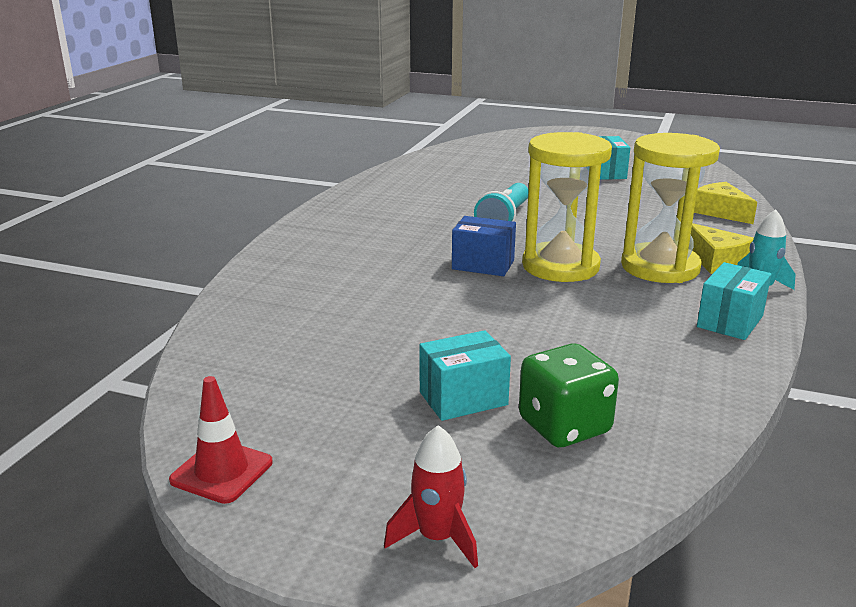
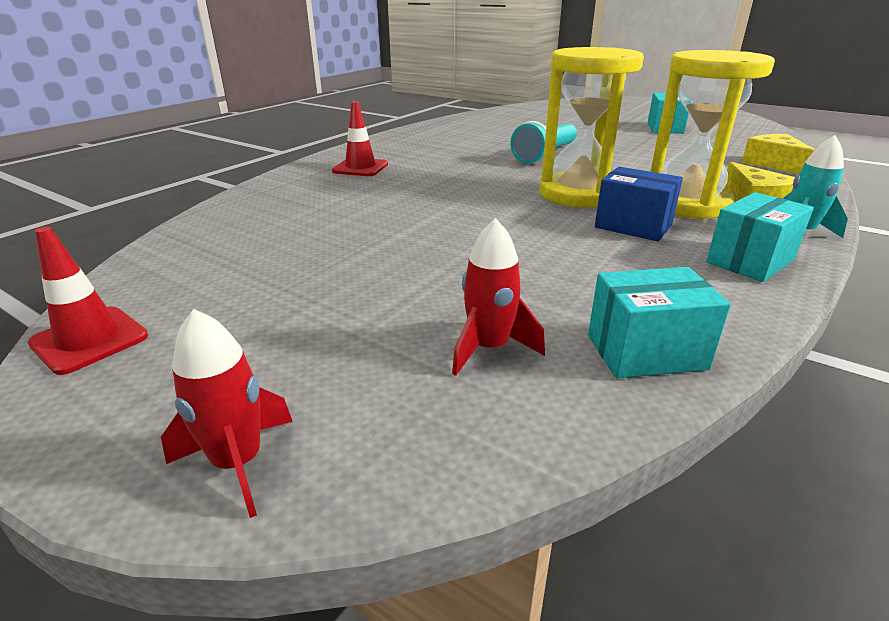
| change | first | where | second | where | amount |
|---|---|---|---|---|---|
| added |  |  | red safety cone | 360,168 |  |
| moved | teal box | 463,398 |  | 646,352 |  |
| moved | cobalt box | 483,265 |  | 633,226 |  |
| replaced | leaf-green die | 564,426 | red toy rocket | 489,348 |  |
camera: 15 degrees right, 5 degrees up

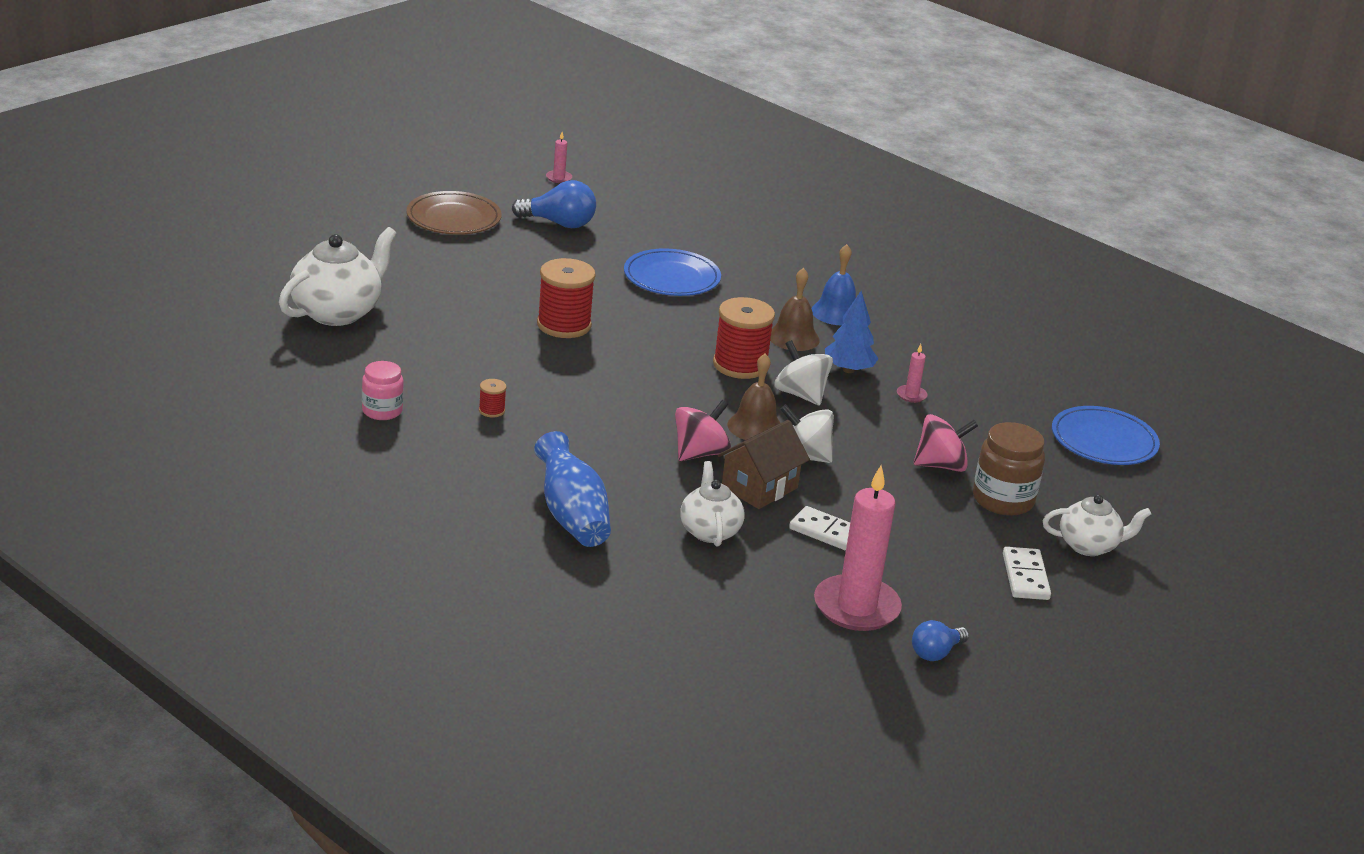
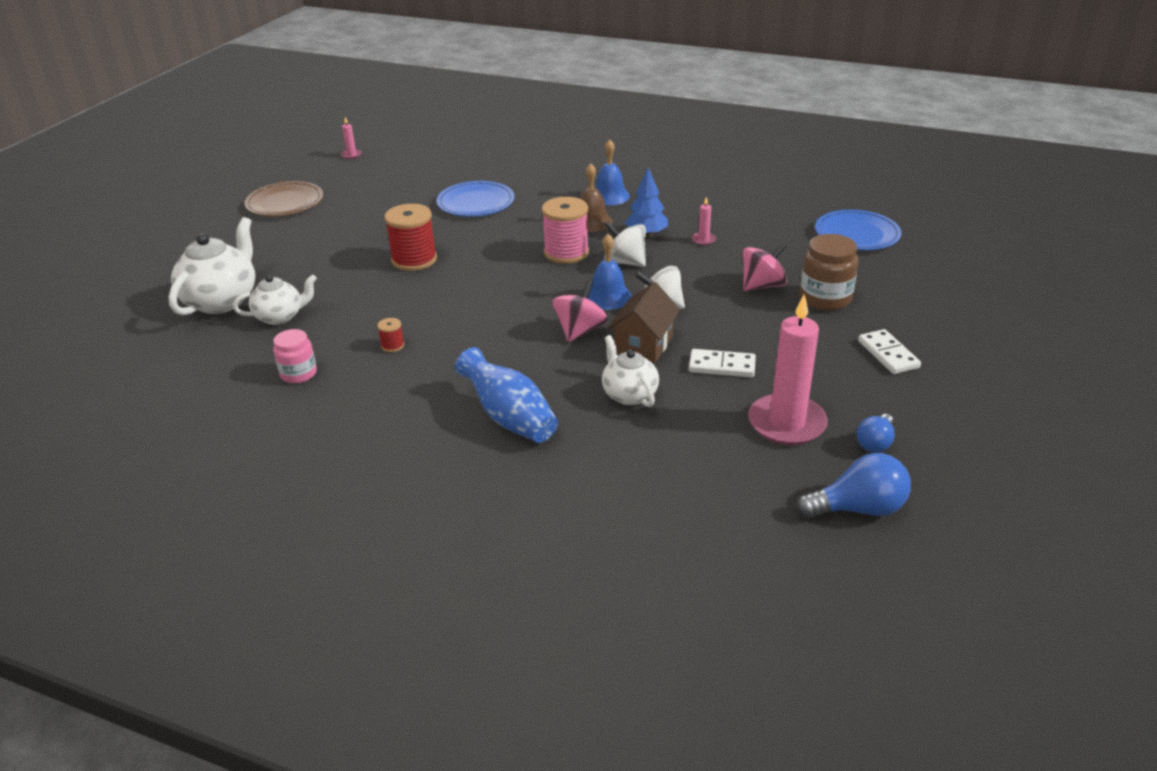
| change | first | where | second | where | amount |
|---|---|---|---|---|---|
| moved | cobalt bulb | 559,223 |  | 858,509 |  |
| moved | pure white tea pot | 1089,546 |  | 280,317 |  |
| recoloured | red reel of thread | 740,365 | pink reel of thread | 566,253 |  |
| recoloured | brown bell | 755,427 | cobalt bell | 608,297 |  |
camera: 15 degrees left, 5 degrees up

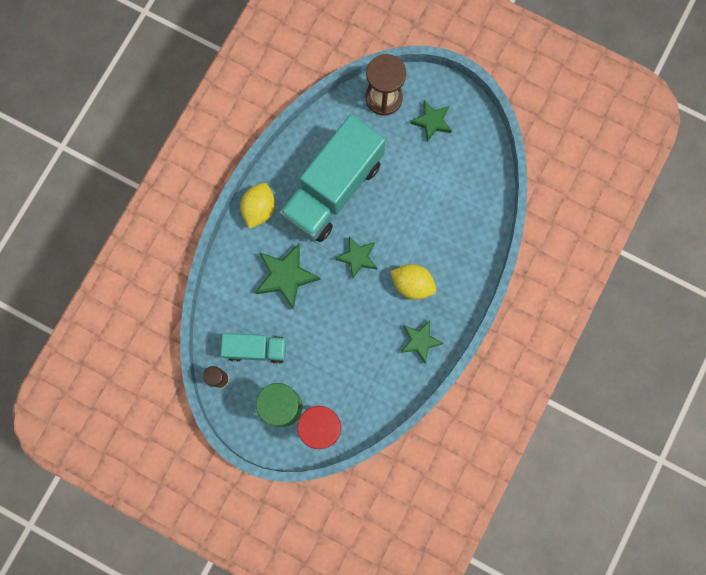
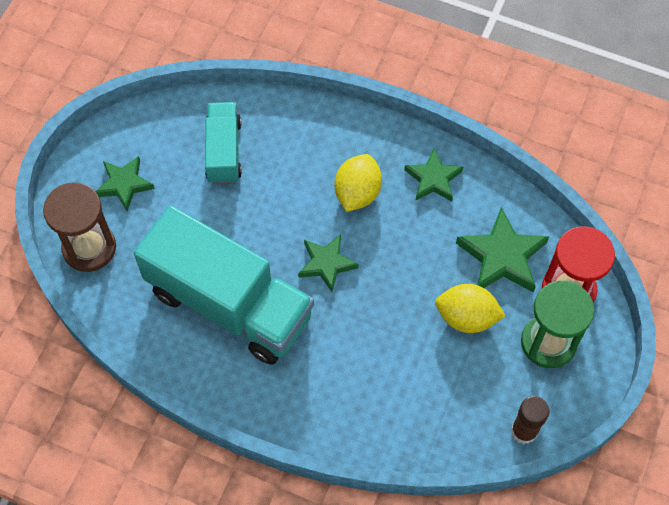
| change | first | where | second | where | amount |
|---|---|---|---|---|---|
| moved | teal truck | 256,349 |  | 224,151 |  |
| moved | golden citrus fruit | 259,209 |  | 466,317 |  |
| moved | leaf-green star shape | 286,276 |  | 502,256 |  |
camera: 95 degrees left, 15 degrees down

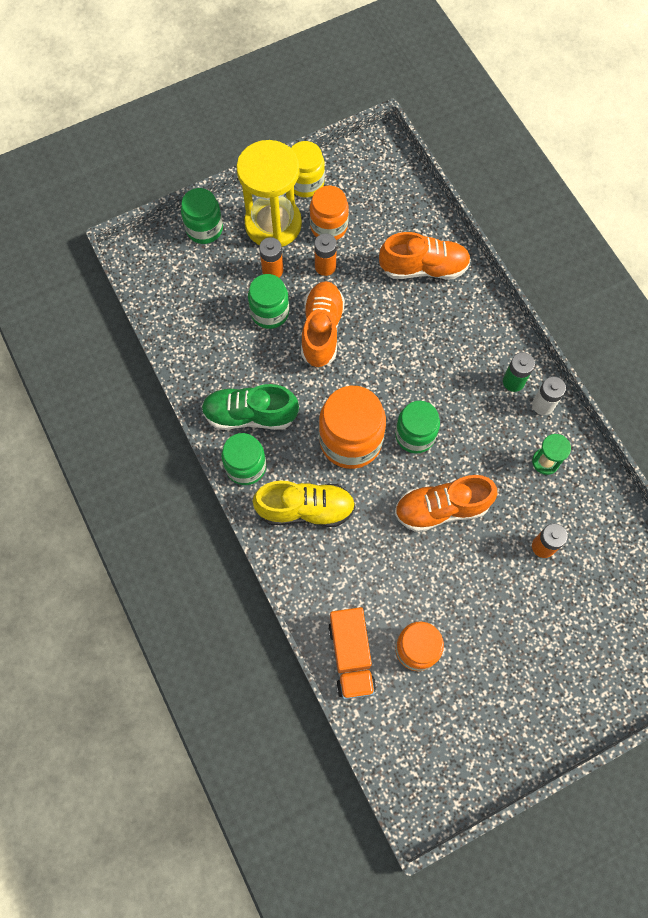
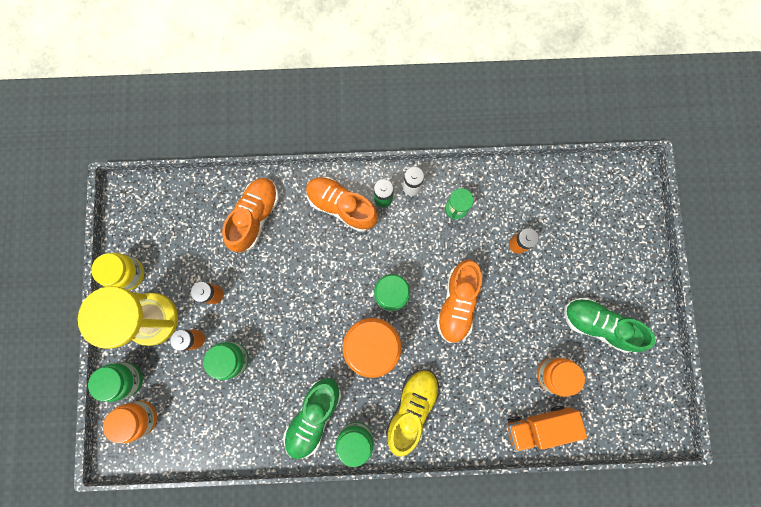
| change | first | where | second | where | amount |
|---|---|---|---|---|---|
| added |  |  | leaf-green shoe | 598,325 |  |
| moved | orange shoe | 322,330 |  | 341,206 |  |
| moved | orange jar | 329,226 |  | 140,418 |  |
| turned | orange truck | 351,656 |  | 538,426 | 150 degrees clockwise |
camera: 65 degrees left, 10 degrees up

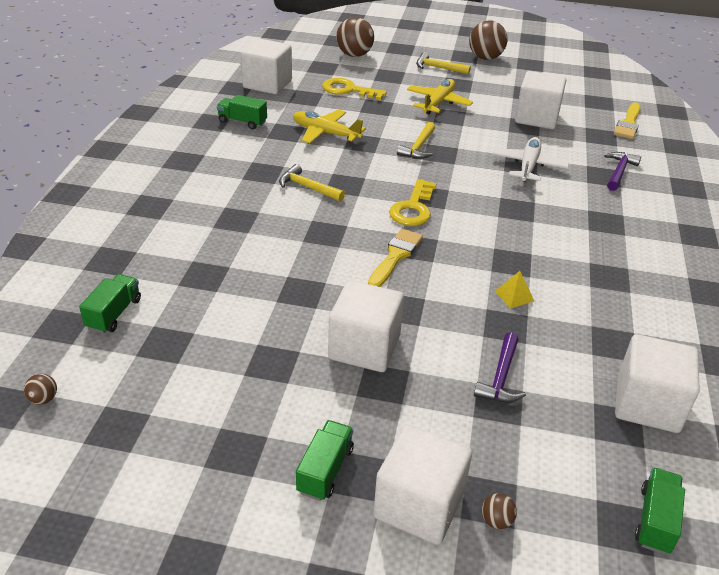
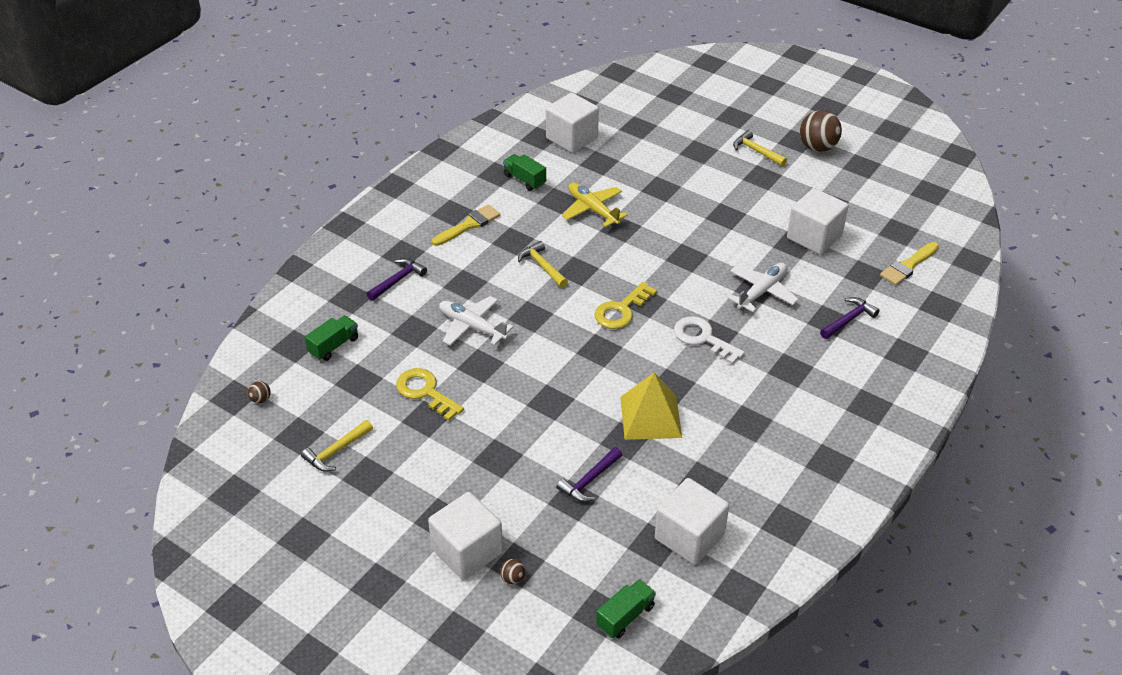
| change | first | where | second | where | amount |
|---|---|---|---|---|---|
| removed | leaf-green truck | 325,470 |  |  |  |
| removed | pure white block | 364,347 |  |  |  |
| removed | brown ball | 354,55 |  |  |  |
| removed | golden plane | 438,103 |  |  |  |
| added |  |  | violet claw hammer | 398,280 |  |
| added |  |  | pure white plane | 472,326 |  |
| added |  |  | pure white latchkey | 703,338 |  |
| moved | golden latchkey | 348,90 |  | 425,392 |  |
| moved | golden paintbrush | 395,256 |  | 469,225 |  |
| moved | golden claw hammer | 418,147 |  | 336,451 |  |
| resized | golden pyramid | 514,296 |  | 650,417 | x2.24 |
camera: 25 degrees right, 5 degrees up

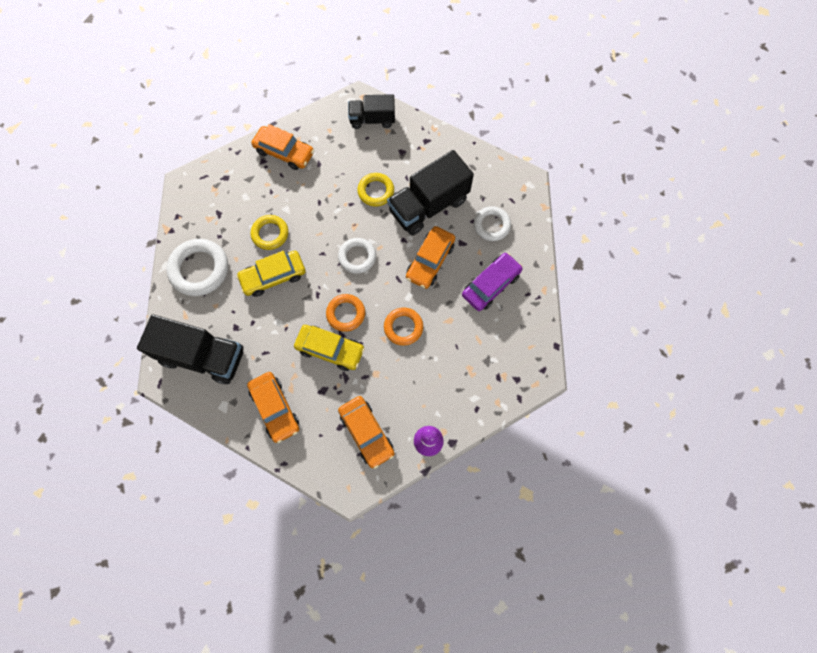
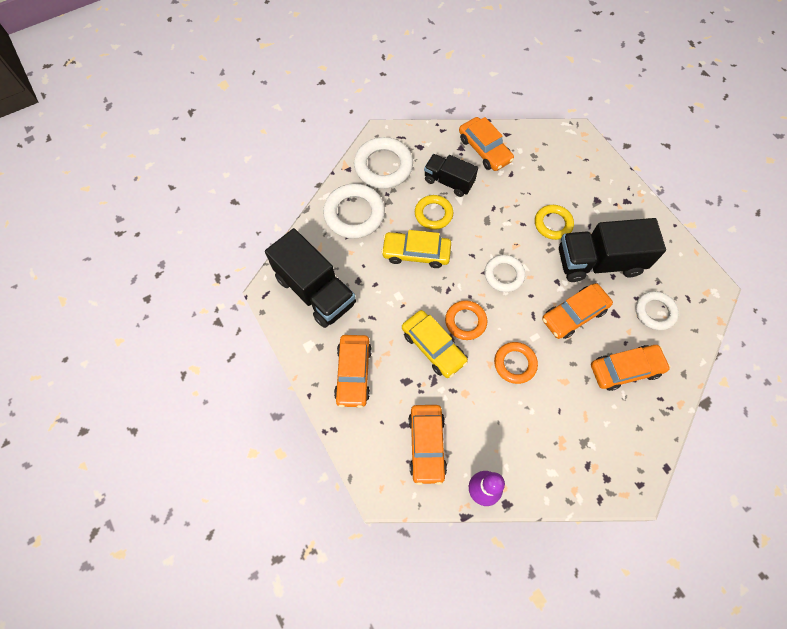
| change | first | where | second | where | amount |
|---|---|---|---|---|---|
| added |  |  | pure white ring | 383,166 |  |
| moved | ebony truck | 372,119 |  | 448,182 |  |
| recoloured | violet car | 491,285 | orange car | 625,369 |  |
camera: 30 degrees right, 5 degrees down

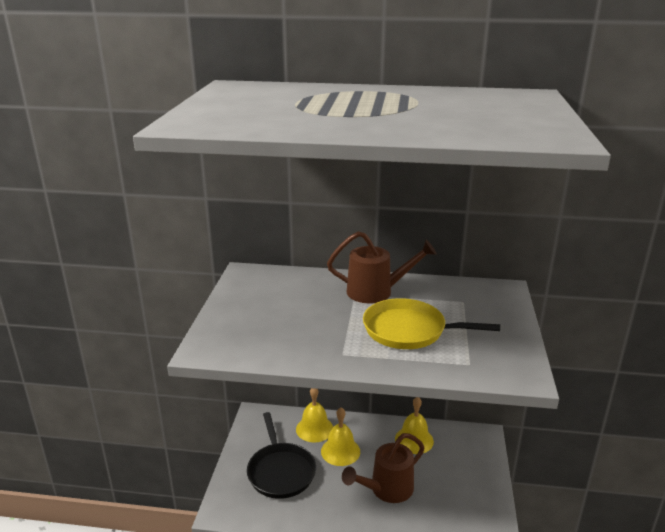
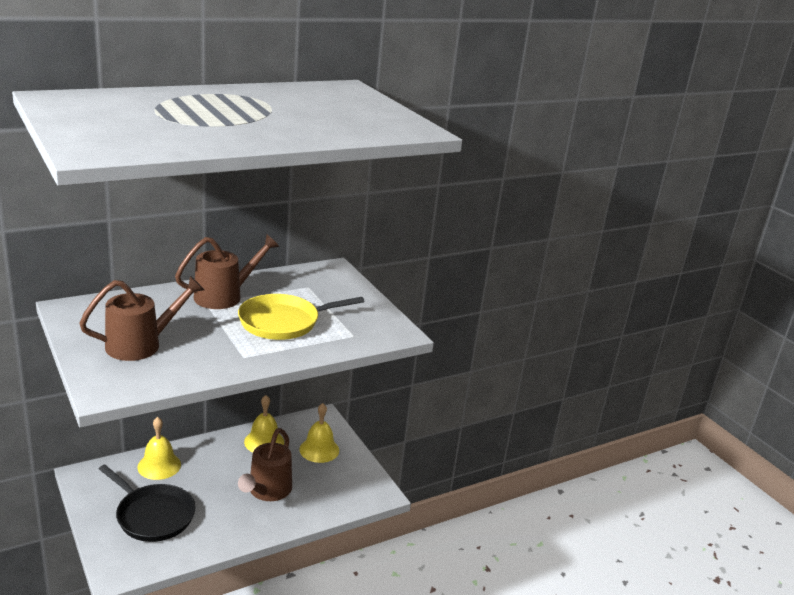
| change | first | where | second | where | amount |
|---|---|---|---|---|---|
| added |  |  | brown watering can | 142,344 |  |
| moved | golden bell | 340,451 |  | 319,449 |  |
camera: 40 degrees left, 0 degrees up

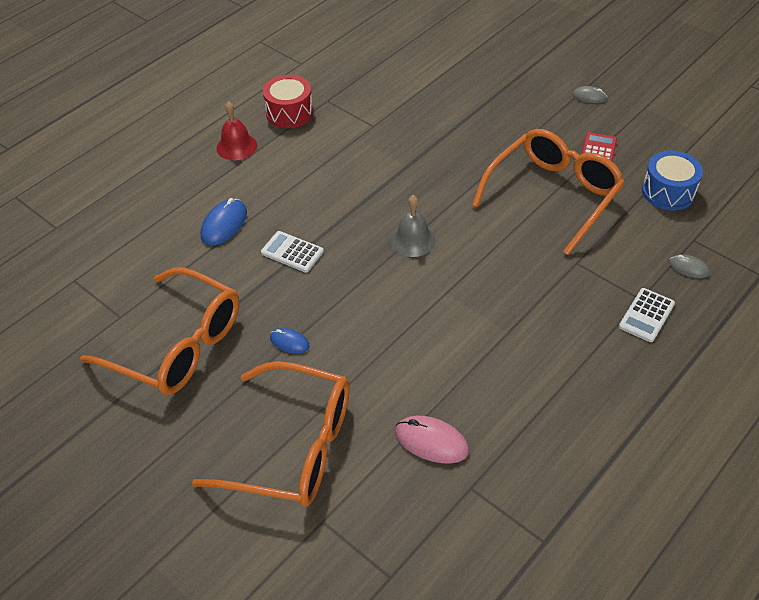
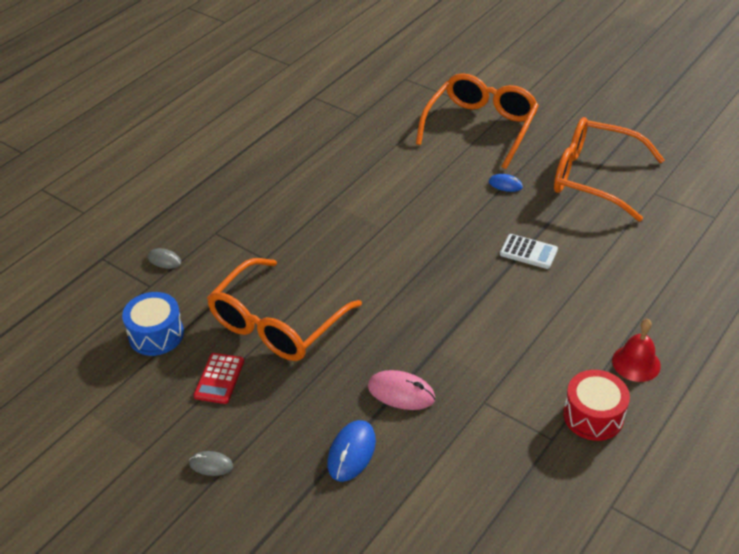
| change | first | where | second | where | amount |
|---|---|---|---|---|---|
| removed | ash-grey bell | 412,240 |  |  |  |
| removed | pure white calculator | 646,315 |  |  |  |
| moved | cobalt computer mouse | 224,224 |  | 351,452 |  |
| moved | pink computer mouse | 431,441 |  | 401,392 |  |
| turned | orange eyeglasses | 293,447 |  | 480,127 | 105 degrees clockwise |
camera: 175 degrees right, 5 degrees down

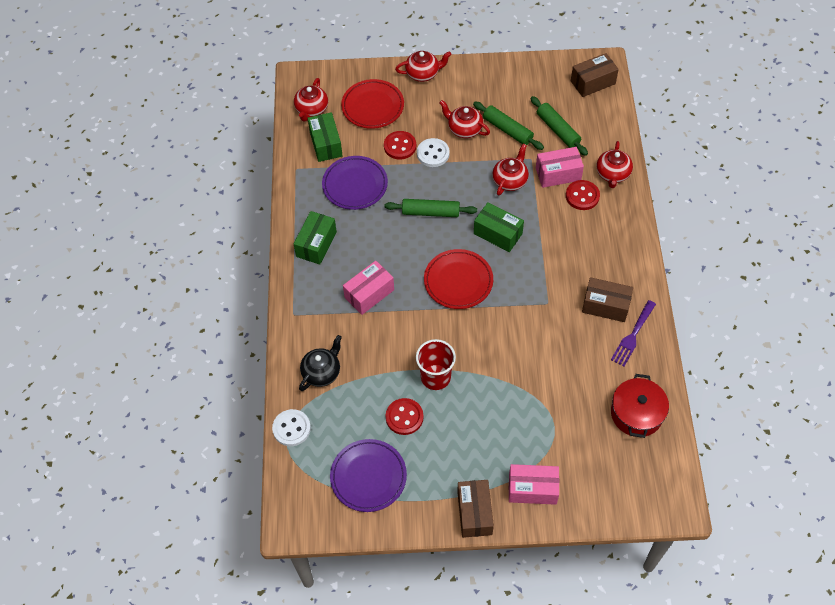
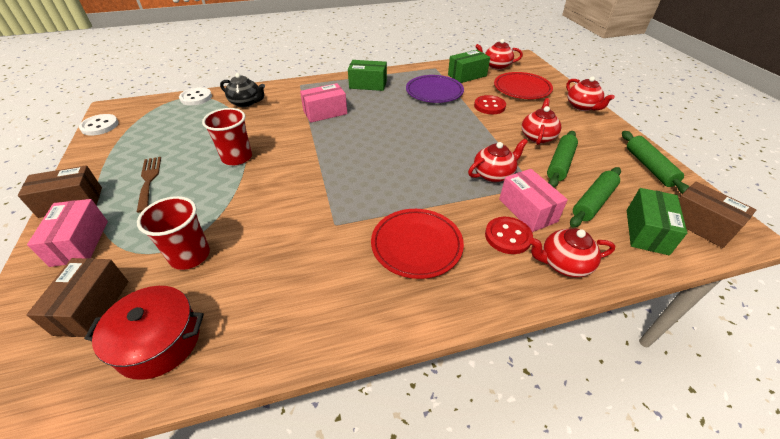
| change | first | where | second | where | amount |
|---|---|---|---|---|---|
| removed | violet dinner plate | 368,477 |  |  |  |
| removed | red shirt button | 404,417 |  |  |  |
| removed | violet dinner fork | 633,336 |  |  |  |
| added |  |  | brown dinner fork | 149,180 |  |
| added |  |  | red tumbler | 190,255 |  |
| moved | leaf-green pastry roller | 430,212 |  | 649,167 |  |
| moved | pure white shirt button | 433,153 |  | 100,126 |  |
| moved | red dinner plate | 458,281 |  | 416,245 |  |
| moved | leaf-green box | 498,234 |  | 646,231 |  |
| moved | brown box | 605,306 |  | 92,307 |  |
| turned | pink box | 369,294 |  | 325,112 | 60 degrees counterclockwise |
| turned | red tea pot | 510,180 |  | 493,174 | 45 degrees counterclockwise |
camera: 75 degrees right, 15 degrees down

